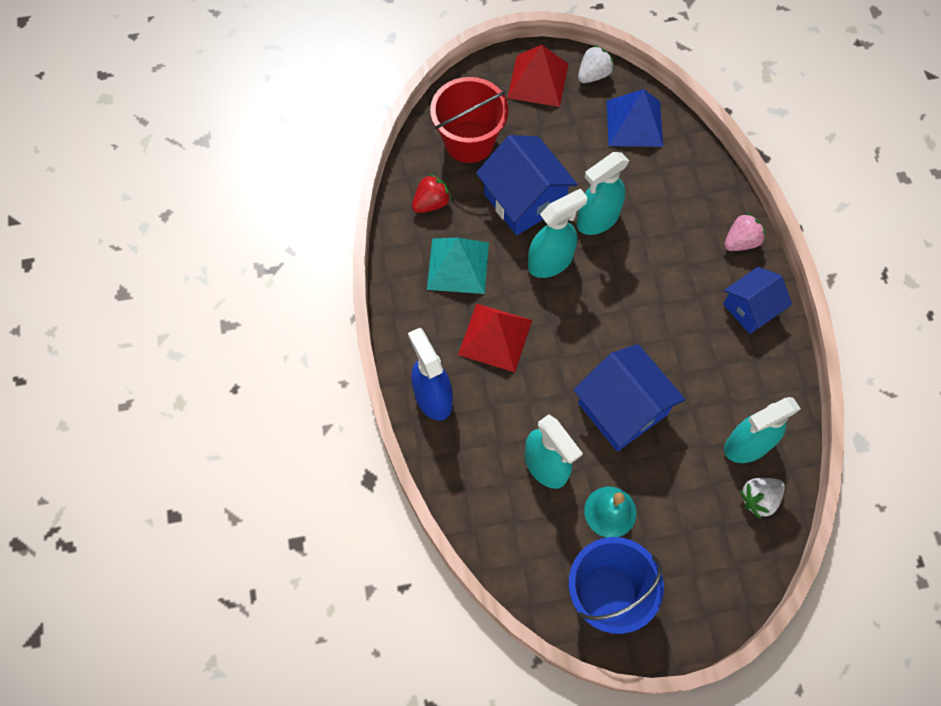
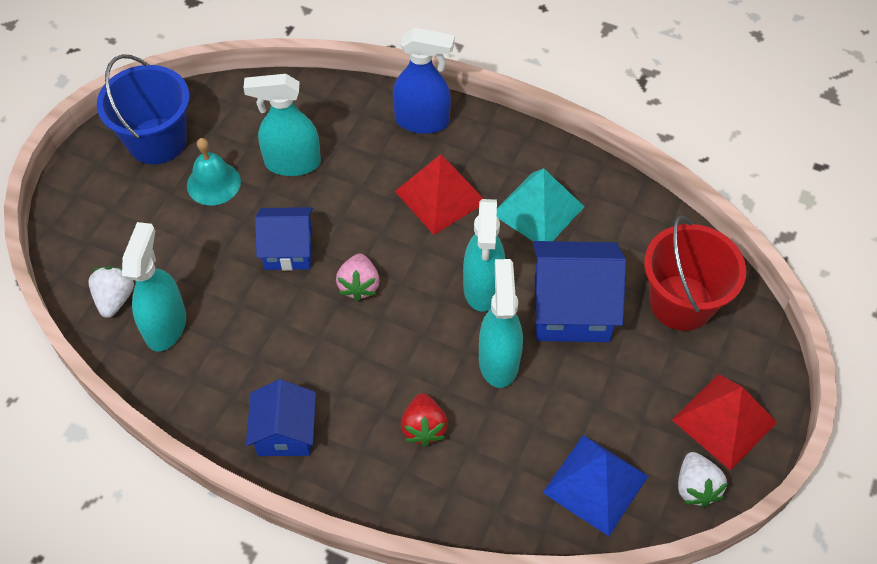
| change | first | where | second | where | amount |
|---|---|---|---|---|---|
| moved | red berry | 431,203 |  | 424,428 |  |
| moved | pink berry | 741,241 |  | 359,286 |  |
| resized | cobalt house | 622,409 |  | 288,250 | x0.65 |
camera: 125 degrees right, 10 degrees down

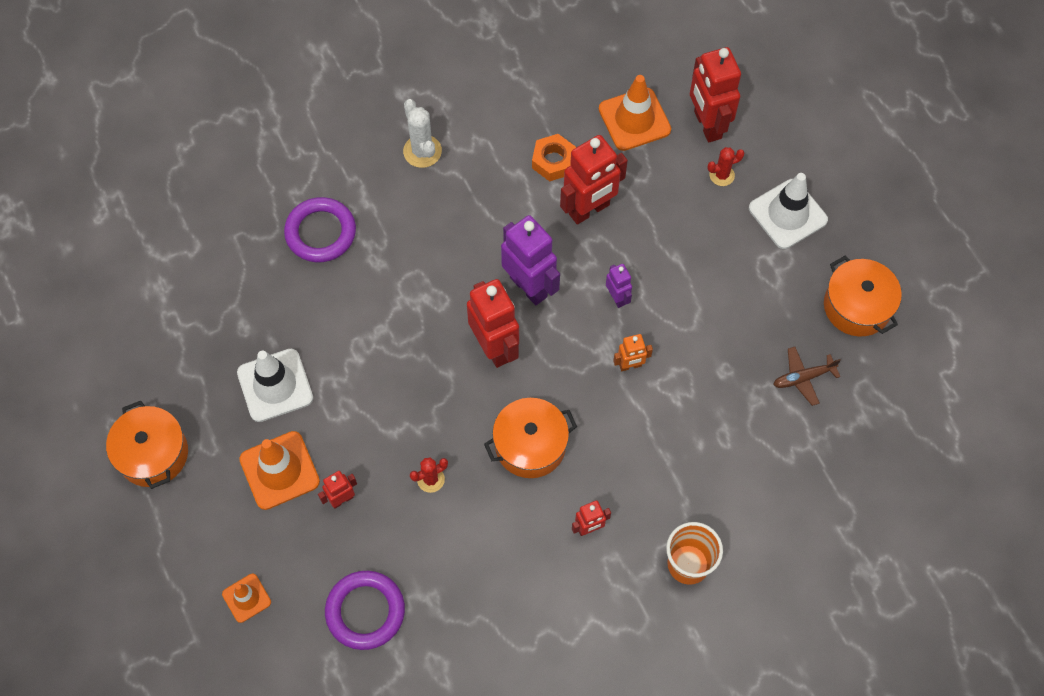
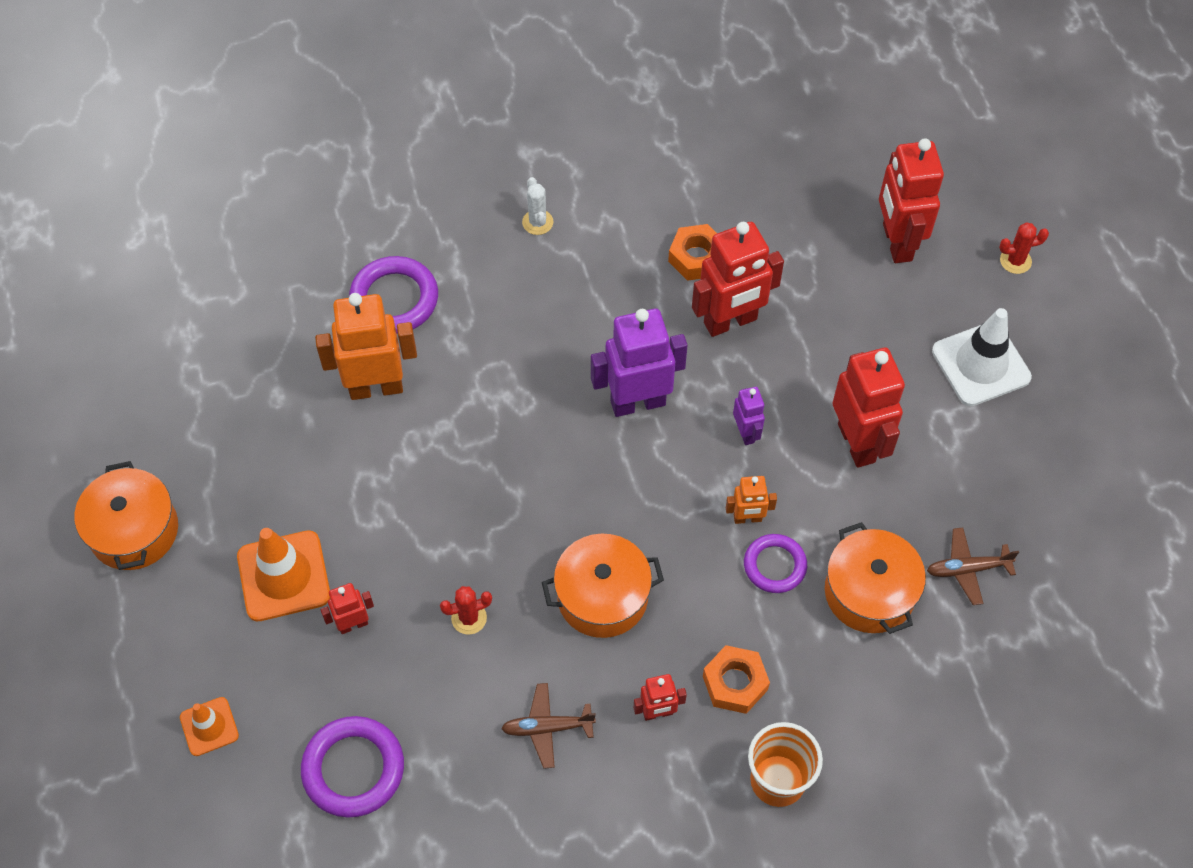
| change | first | where | second | where | amount |
|---|---|---|---|---|---|
| removed | pure white safety cone | 275,385 |  |  |  |
| removed | orange safety cone | 634,119 |  |  |  |
| added |  |  | orange toy robot | 376,387 |  |
| added |  |  | brown plane | 547,728 |  |
| added |  |  | orange hexagon nut | 735,683 |  |
| added |  |  | violet ring | 774,565 |  |
| moved | red toy robot | 494,347 |  | 857,443 |  |
| moved | red saguaro cactus | 722,175 |  | 1015,261 |  |
| moved | orange stockpot | 857,306 |  | 869,592 |  |
| turned | violet toy robot | 529,286 |  | 637,402 | 75 degrees counterclockwise |
| resized | pure white saguaro cactus | 422,151 |  | 537,222 | x0.65 |
camera: 10 degrees right, 5 degrees down

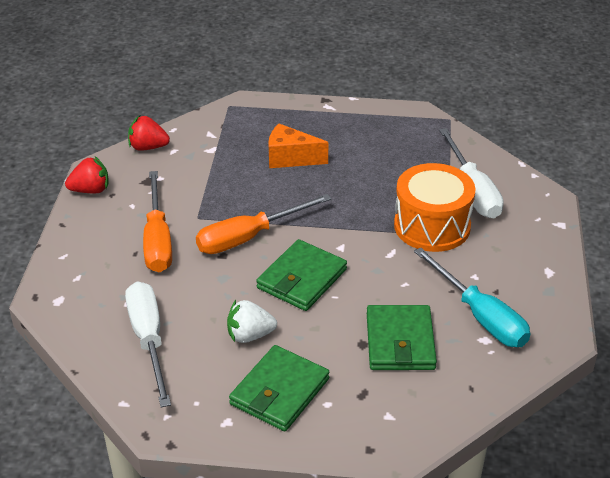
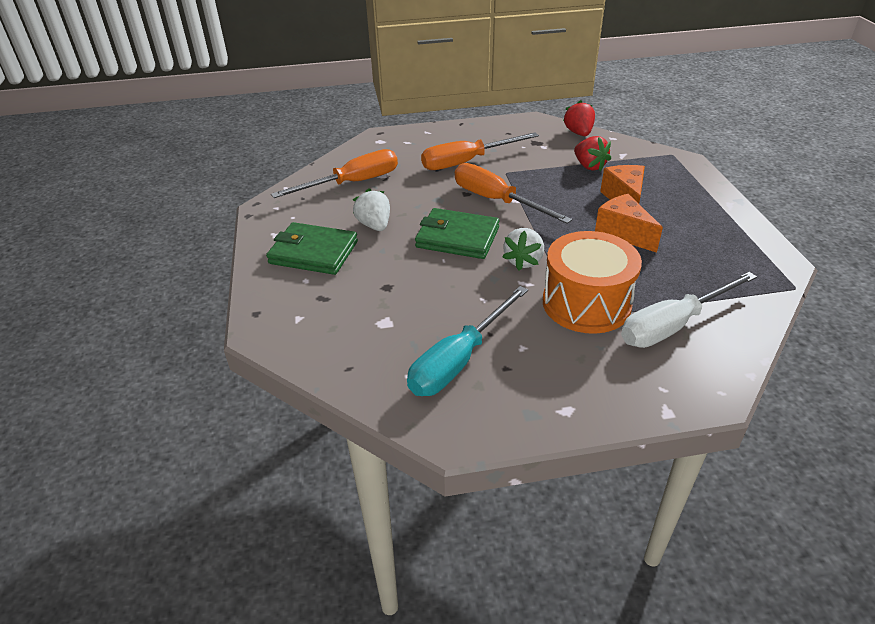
| change | first | where | second | where | amount |
|---|---|---|---|---|---|
| removed | leaf-green billfold | 400,341 |  |  |  |
| added |  |  | pure white berry | 523,261 |  |
| added |  |  | orange cheese | 623,233 |  |
| moved | red berry | 90,190 |  | 589,166 |  |
| recoloured | pure white screwdriver | 149,340 | orange screwdriver | 352,183 |  |
camera: 75 degrees right, 0 degrees up

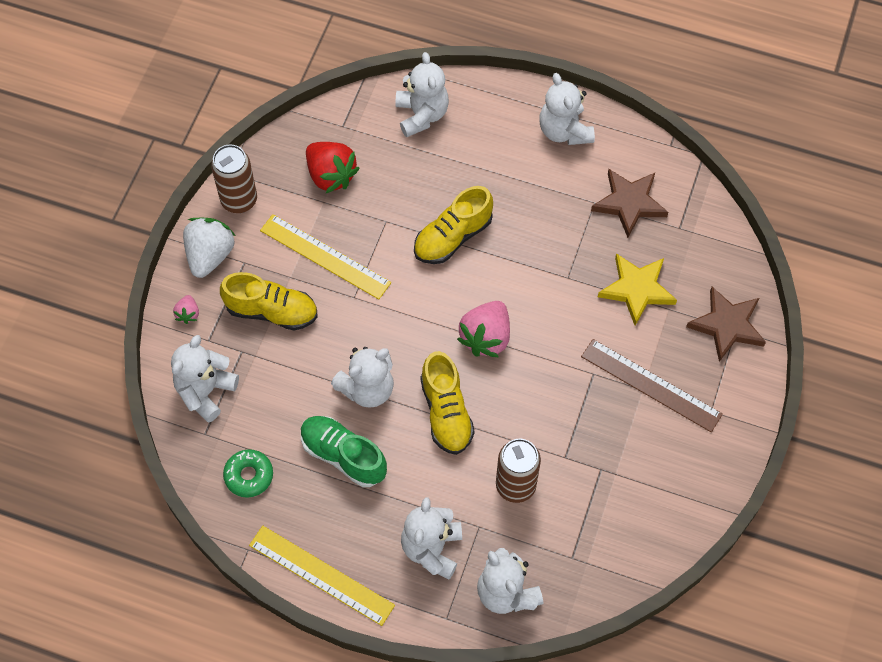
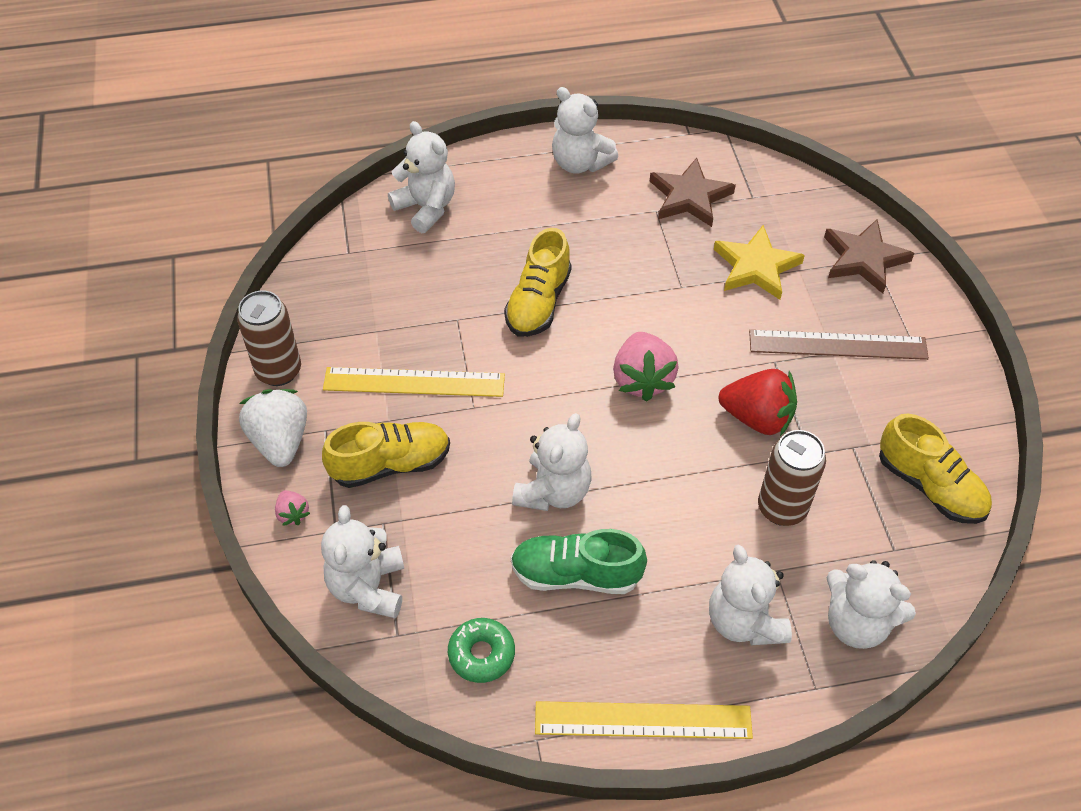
| change | first | where | second | where | amount |
|---|---|---|---|---|---|
| moved | red berry | 331,175 |  | 757,418 |  |
| moved | golden shoe | 446,412 |  | 929,486 |  |
camera: 30 degrees left, 10 degrees down

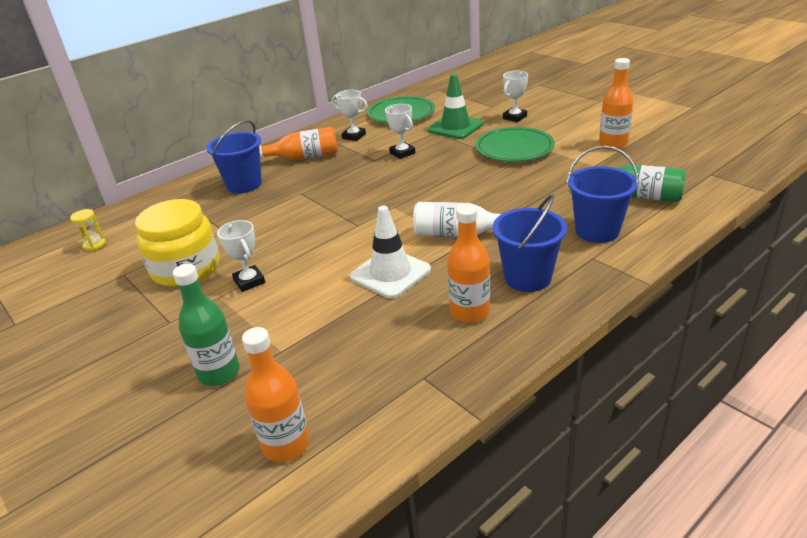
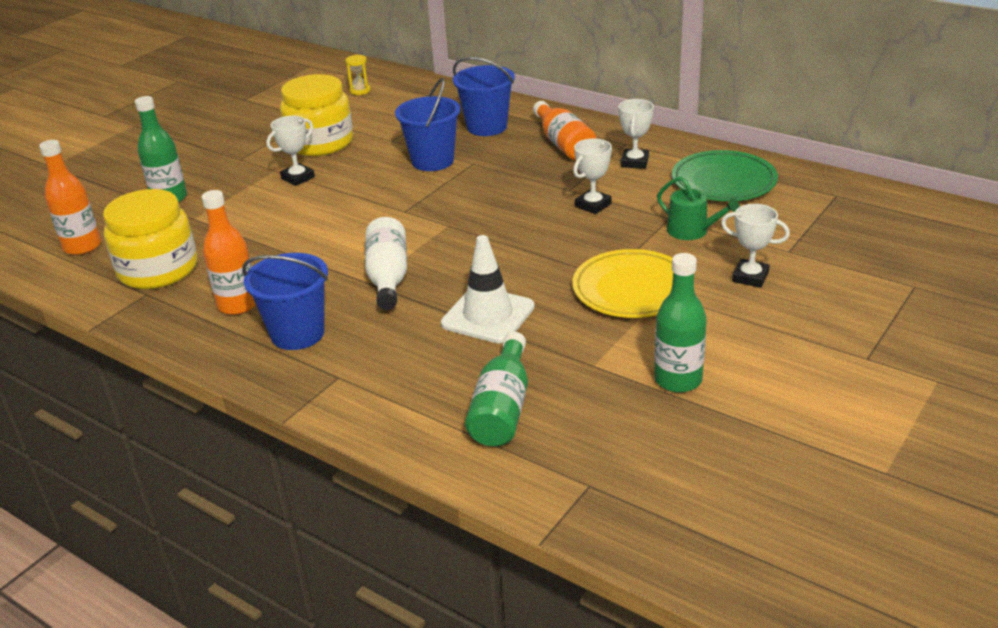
| change | first | where | second | where | amount |
|---|---|---|---|---|---|
| added |  |  | golden jar | 158,269 |  |
| moved | pure white safety cone | 390,273 |  | 488,315 |  |
| moved | cobalt sand bucket | 597,231 |  | 432,161 |  |
| replaced | leaf-green safety cone | 455,127 | leaf-green watering can | 692,231 |  |
| recoloured | leaf-green dinner plate | 514,148 | golden dinner plate | 632,289 |  |
| recoloured | orange bottle | 613,144 | leaf-green bottle | 678,380 |  |
camera: 75 degrees right, 0 degrees up

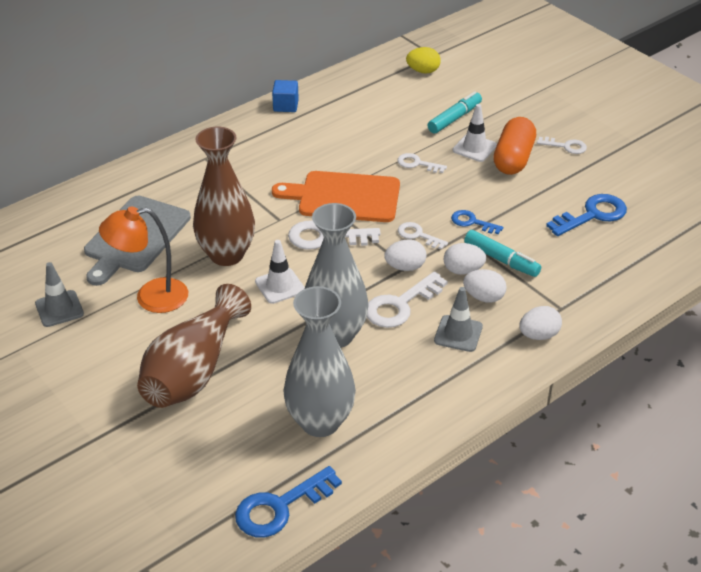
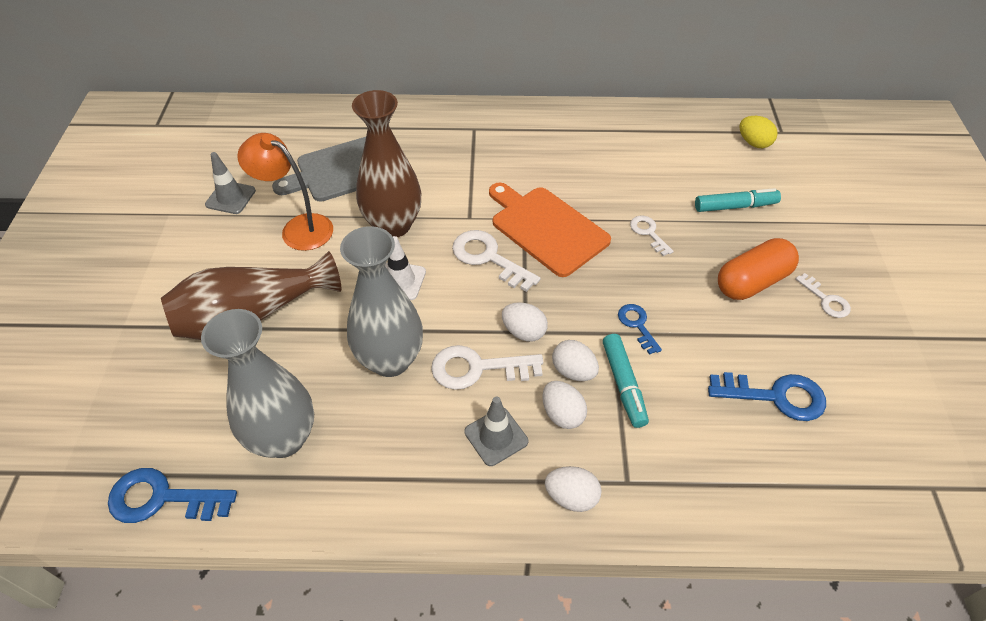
| change | first | where | second | where | amount |
|---|---|---|---|---|---|
| removed | cobalt block | 285,106 |  |  |  |
| removed | pure white latchkey | 418,235 |  |  |  |
| removed | pure white safety cone | 474,148 |  |  |  |
camera: 40 degrees right, 10 degrees up

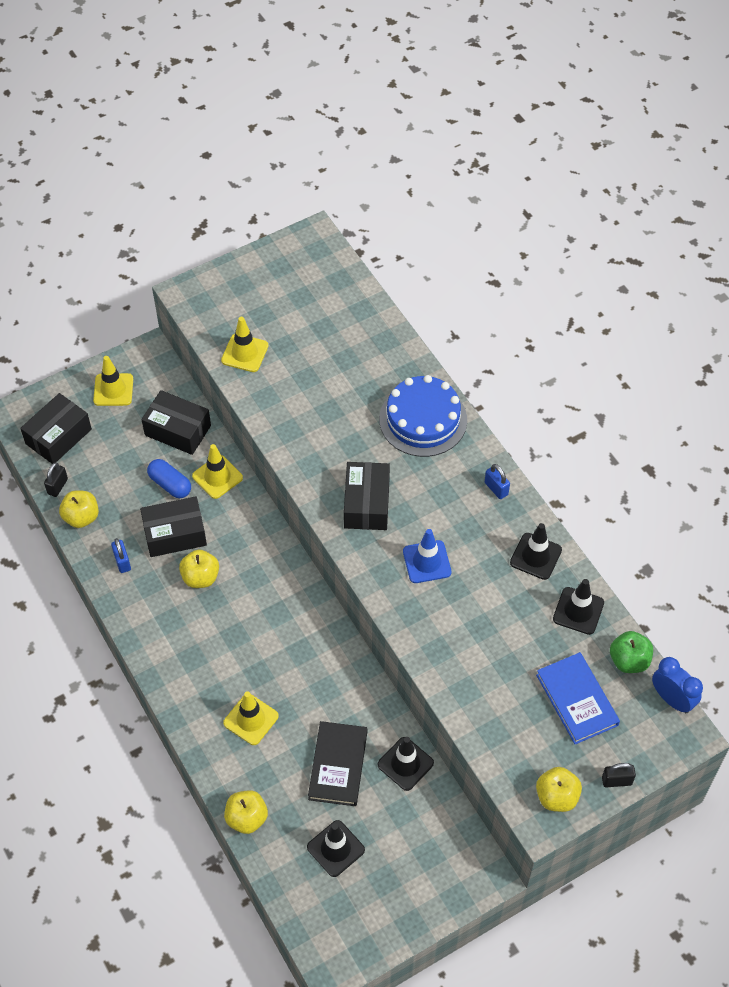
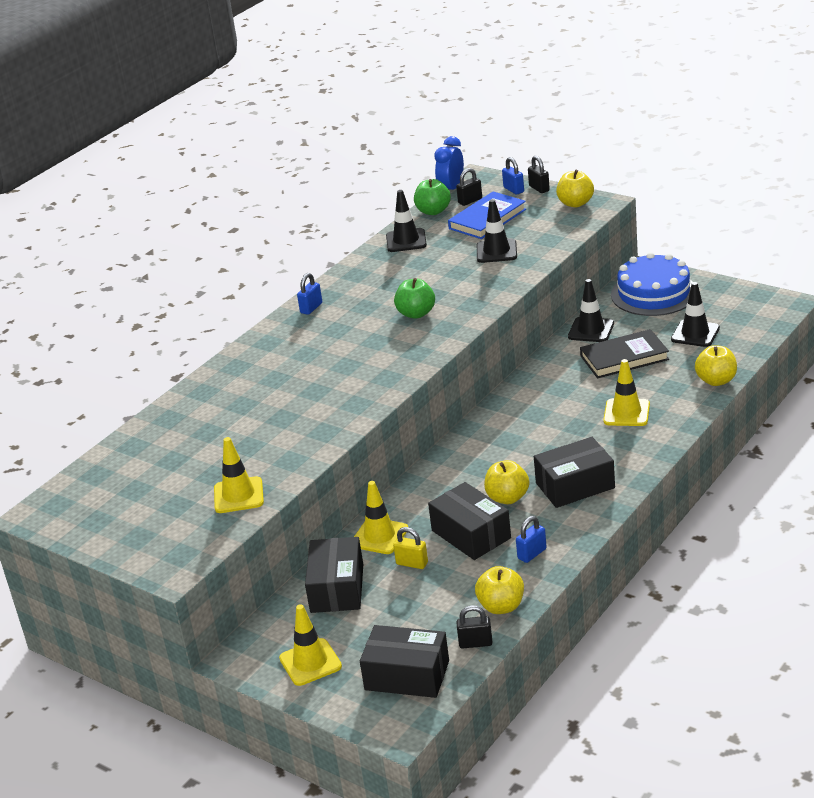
| change | first | where | second | where | amount |
|---|---|---|---|---|---|
| added |  |  | ebony padlock | 470,201 |  |
| added |  |  | cobalt padlock | 513,190 |  |
| moved | ebony box | 366,504 |  | 575,485 |  |
| moved | cobalt gateau | 423,419 |  | 654,293 |  |
| moved | ebony safety cone | 535,556 |  | 496,251 |  |
| replaced | cobalt capsule | 170,484 | golden padlock | 412,563 |  |
| replaced | cobalt safety cone | 427,562 | leaf-green toy apple | 416,314 |  |
camera: 110 degrees left, 25 degrees down

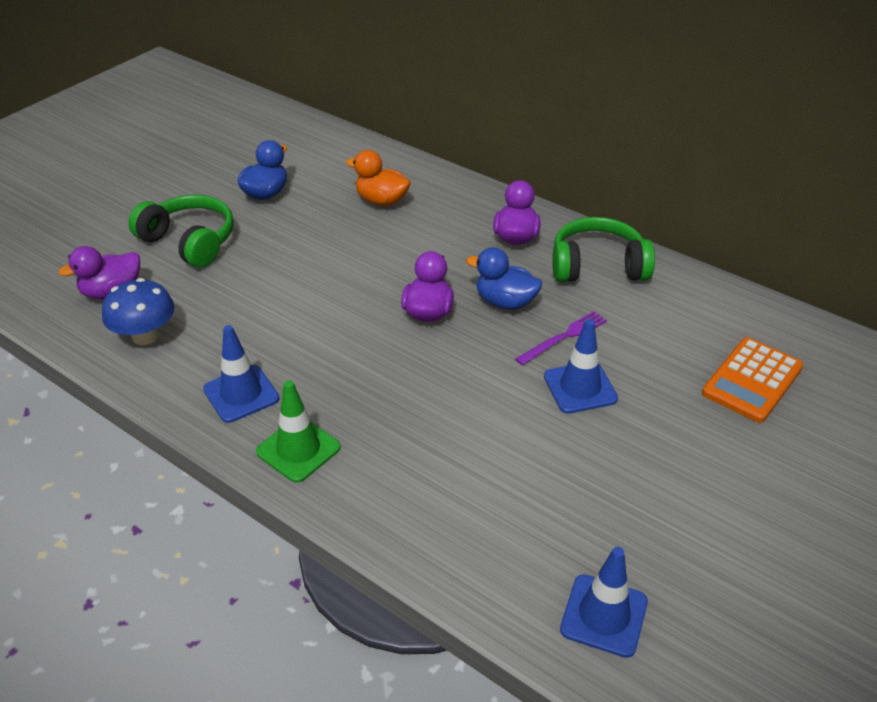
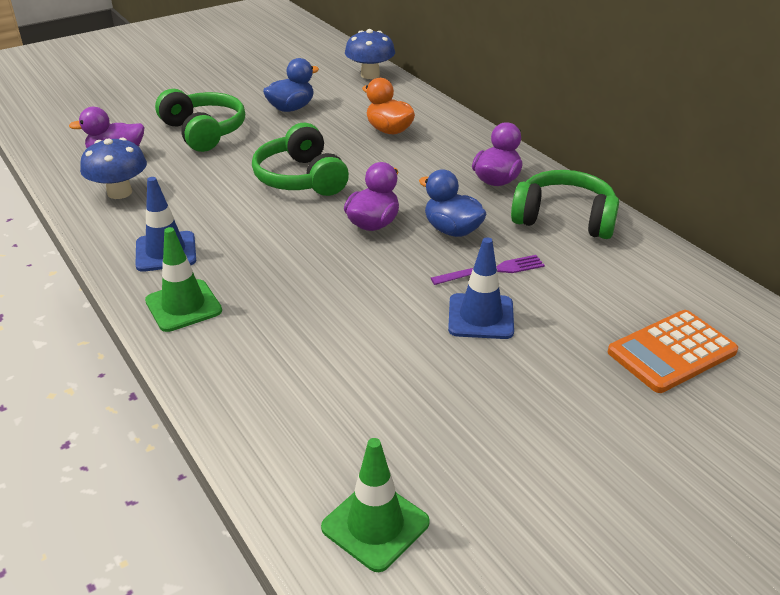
| change | first | where | second | where | amount |
|---|---|---|---|---|---|
| added |  |  | leaf-green headphones | 301,178 |  |
| added |  |  | cobalt fungus | 370,75 |  |
| recoloured | cobalt safety cone | 604,615 | leaf-green safety cone | 375,525 |  |
camera: 20 degrees right, 5 degrees down

